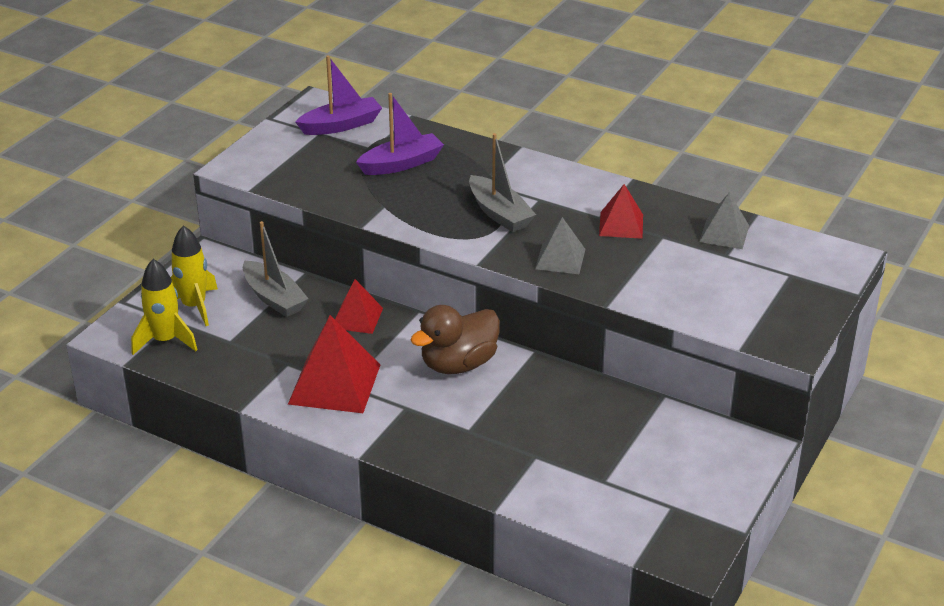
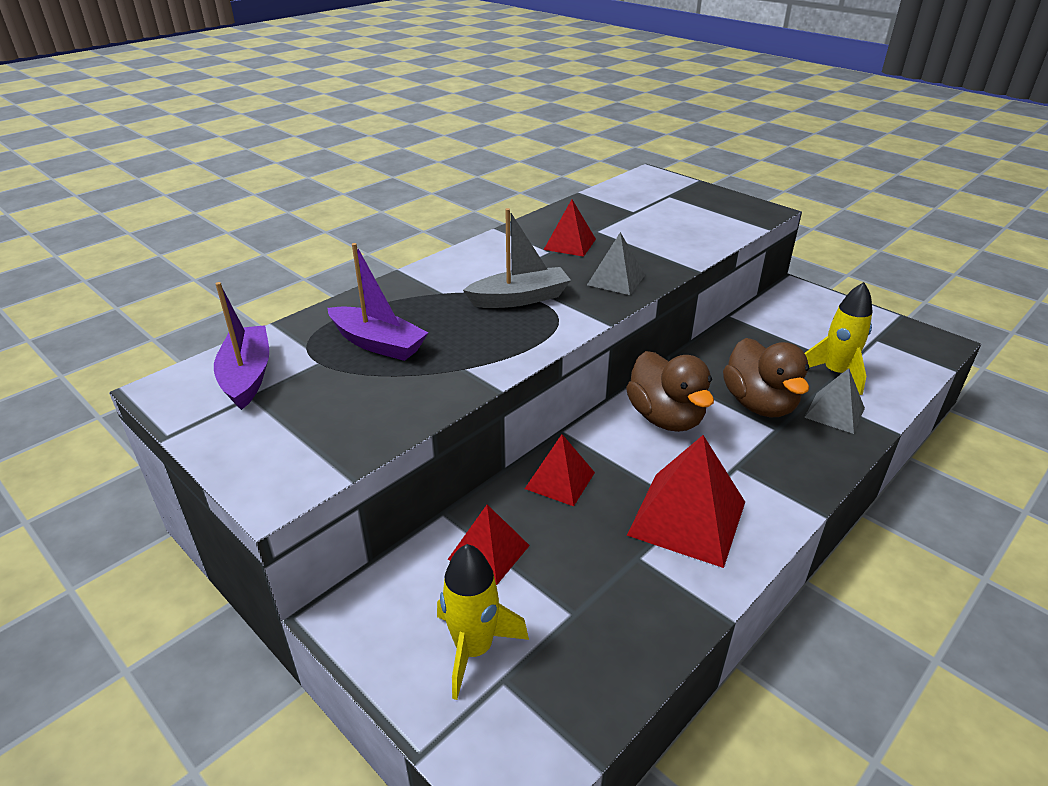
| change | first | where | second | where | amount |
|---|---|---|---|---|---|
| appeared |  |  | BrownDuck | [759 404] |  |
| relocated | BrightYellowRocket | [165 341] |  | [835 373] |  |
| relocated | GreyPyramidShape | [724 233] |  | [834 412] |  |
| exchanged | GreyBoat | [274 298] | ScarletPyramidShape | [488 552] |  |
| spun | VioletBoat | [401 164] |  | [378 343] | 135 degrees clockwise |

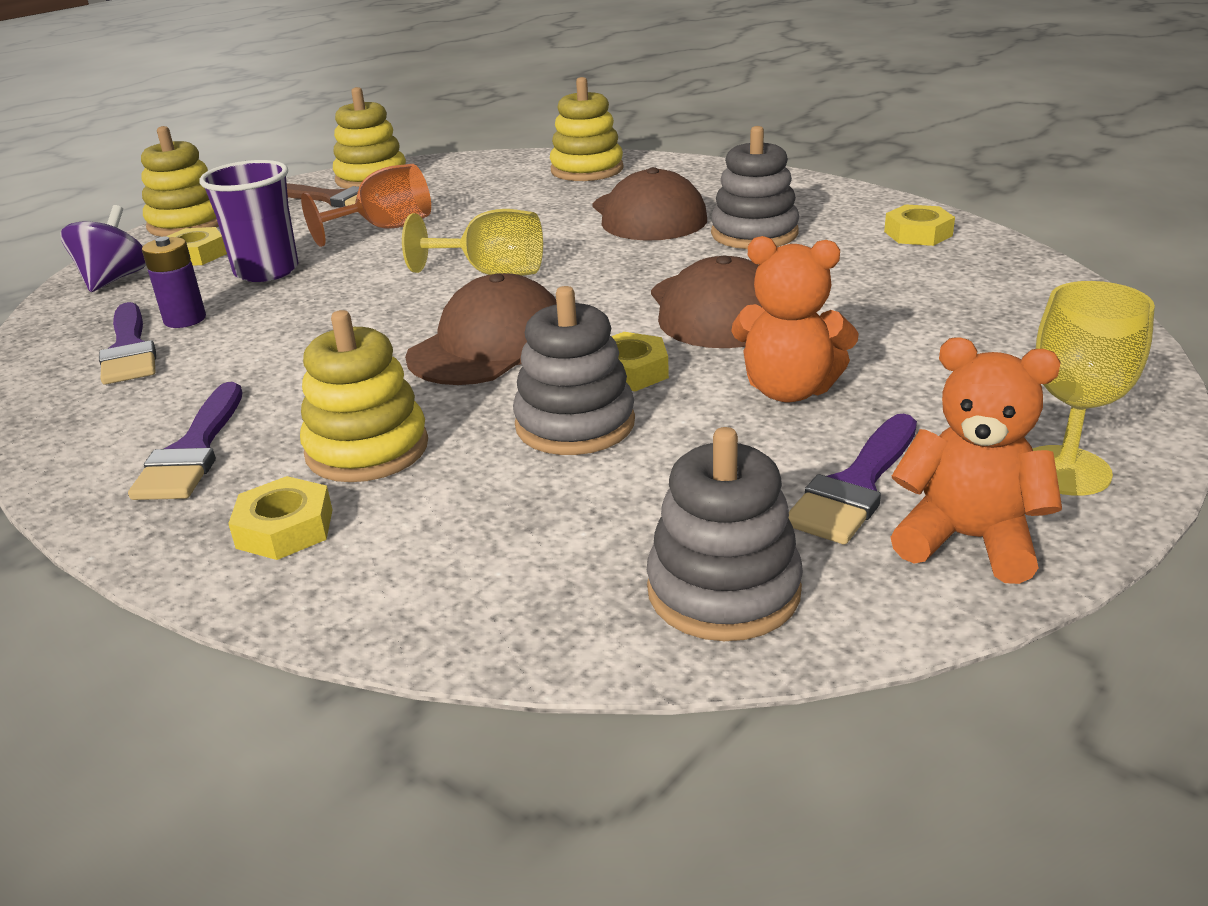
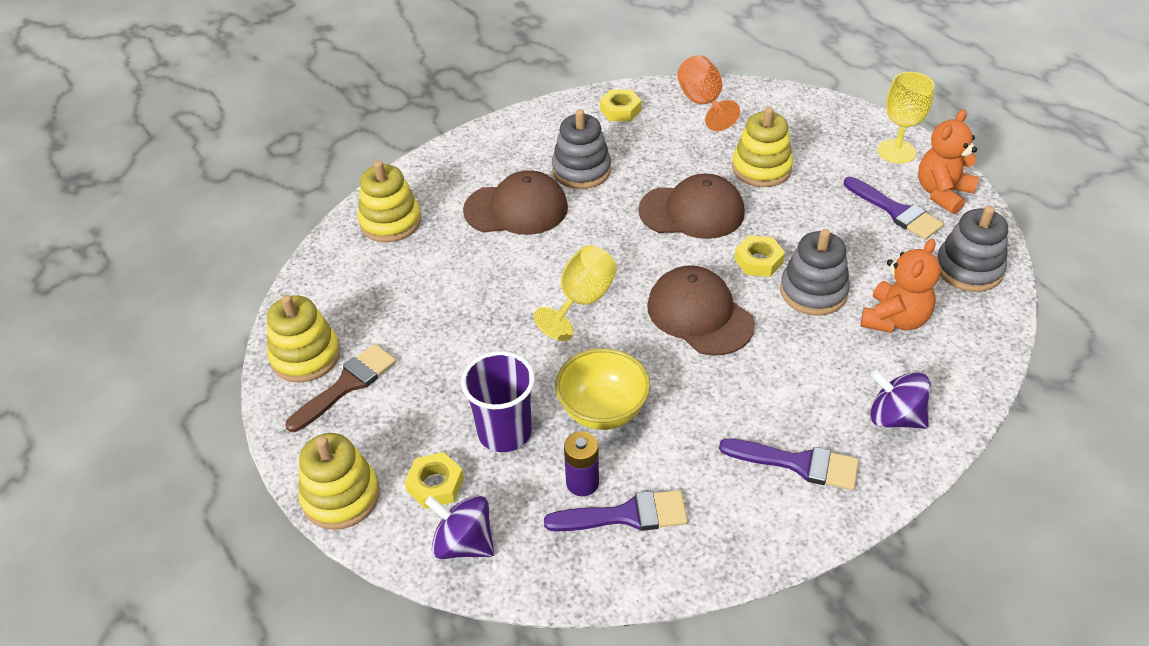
| change | first | where | second | where | amount |
|---|---|---|---|---|---|
| appeared |  |  | BrightYellowServingBowl | [603 410] |  |
| relocated | BrightYellowRingStacker | [367 449] |  | [761 168] |  |
| relocated | OrangeGoblet | [385 228] |  | [703 103] |  |
| relocated | OrangeStuffedBear | [789 390] |  | [894 319] |  |
| exchanged | BrightYellowNut | [285 528] | VioletToyTop | [895 417] |  |

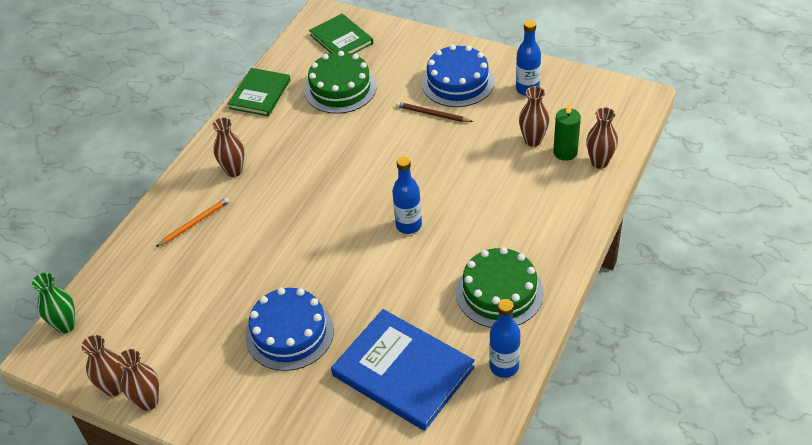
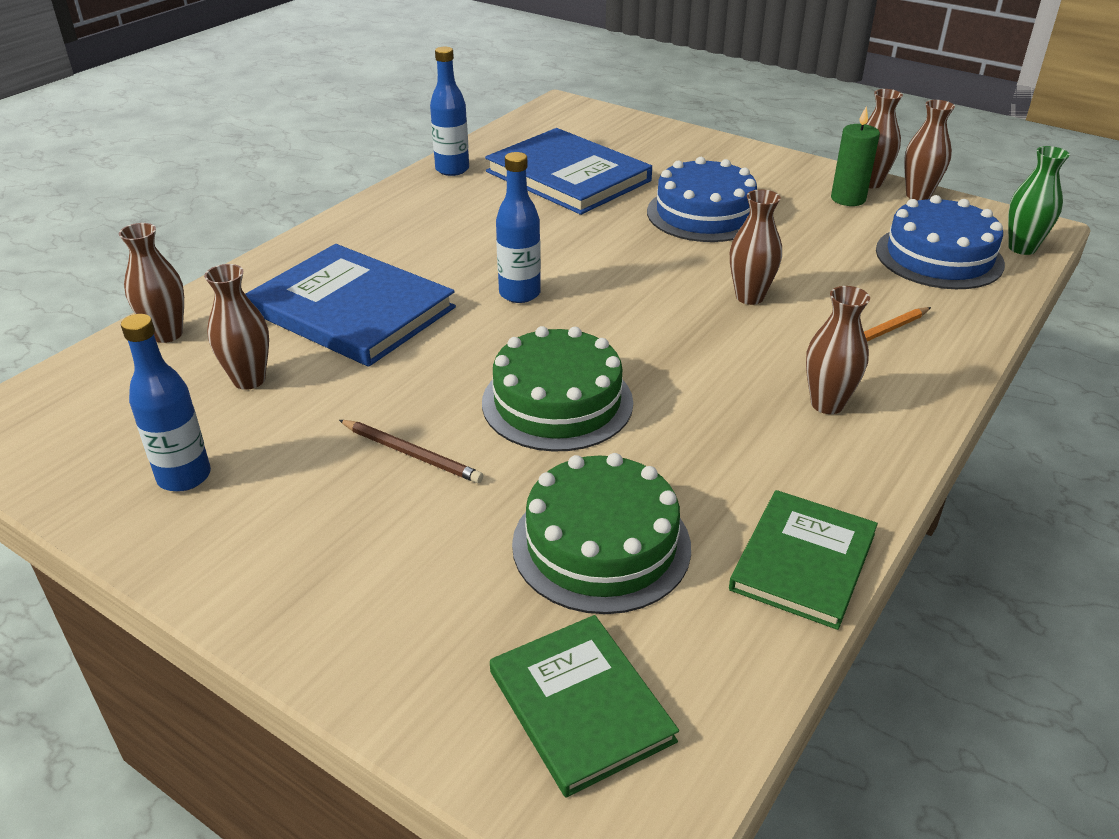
| change | first | where | second | where | amount |
|---|---|---|---|---|---|
| appeared |  |  | BlueHardcover | [351 310] |  |
| appeared |  |  | BrownFlowerVase | [749 297] |  |
| relocated | BlueGateau | [457 82] |  | [939 257] |  |
| relocated | LeafGreenGateau | [499 292] |  | [557 402] |  |
| relocated | LeafGreenCandle | [565 152] |  | [848 199] |  |

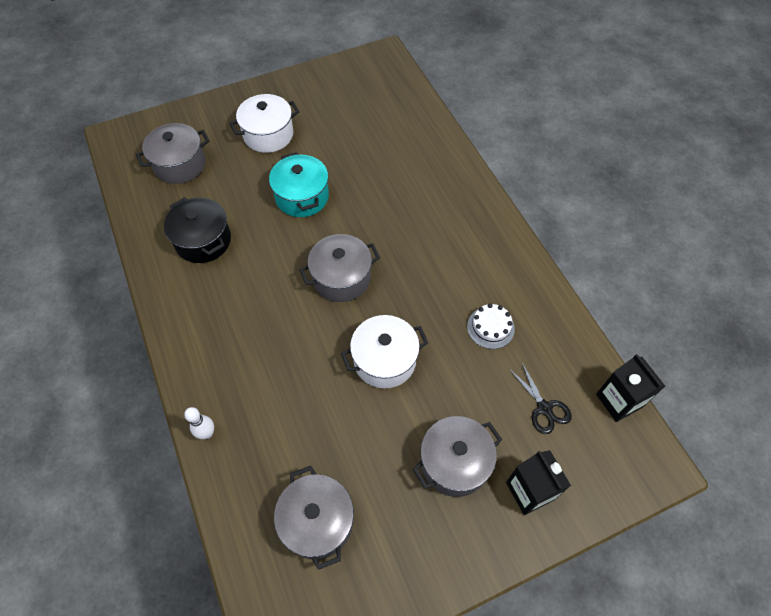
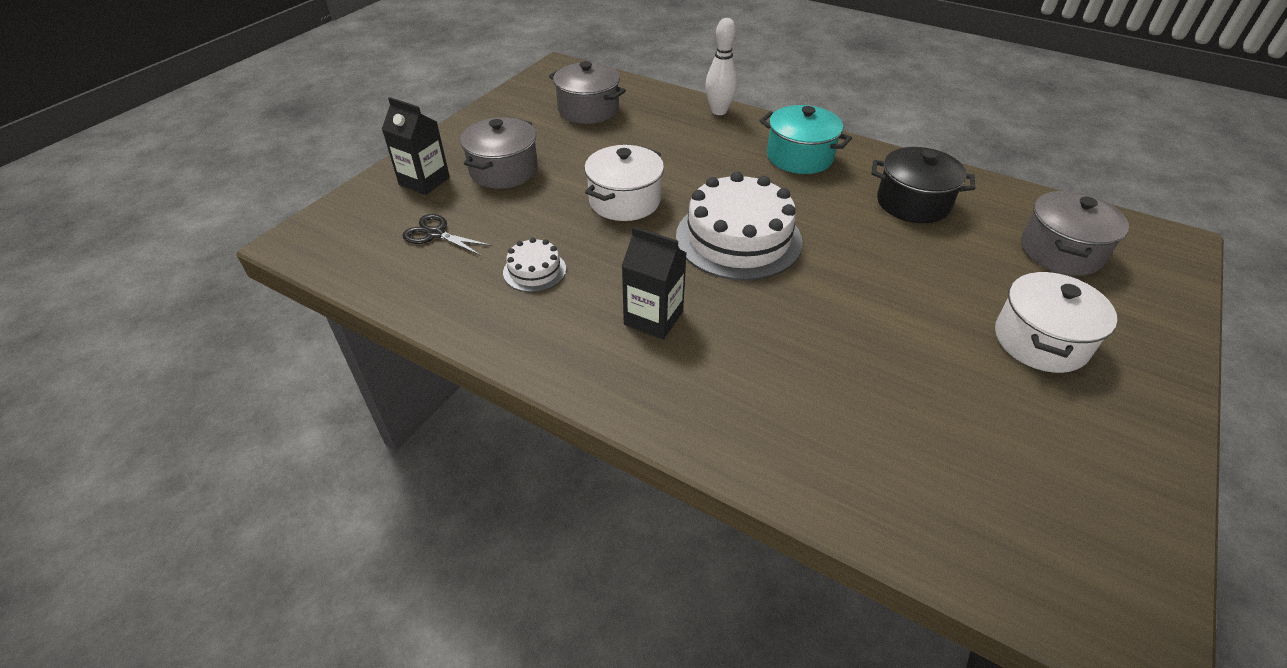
| change | first | where | second | where | amount |
|---|---|---|---|---|---|
| relocated | TurquoiseCookingPot | [302 197] |  | [799 157] |  |
| relocated | EbonyMilkCarton | [619 400] |  | [653 318] |  |
| exchanged | GreyCookingPot | [341 278] | PureWhiteGateau | [738 238] |  |
| size | PureWhiteSkittle | [207 433] |  | [719 111] | x1.52 |

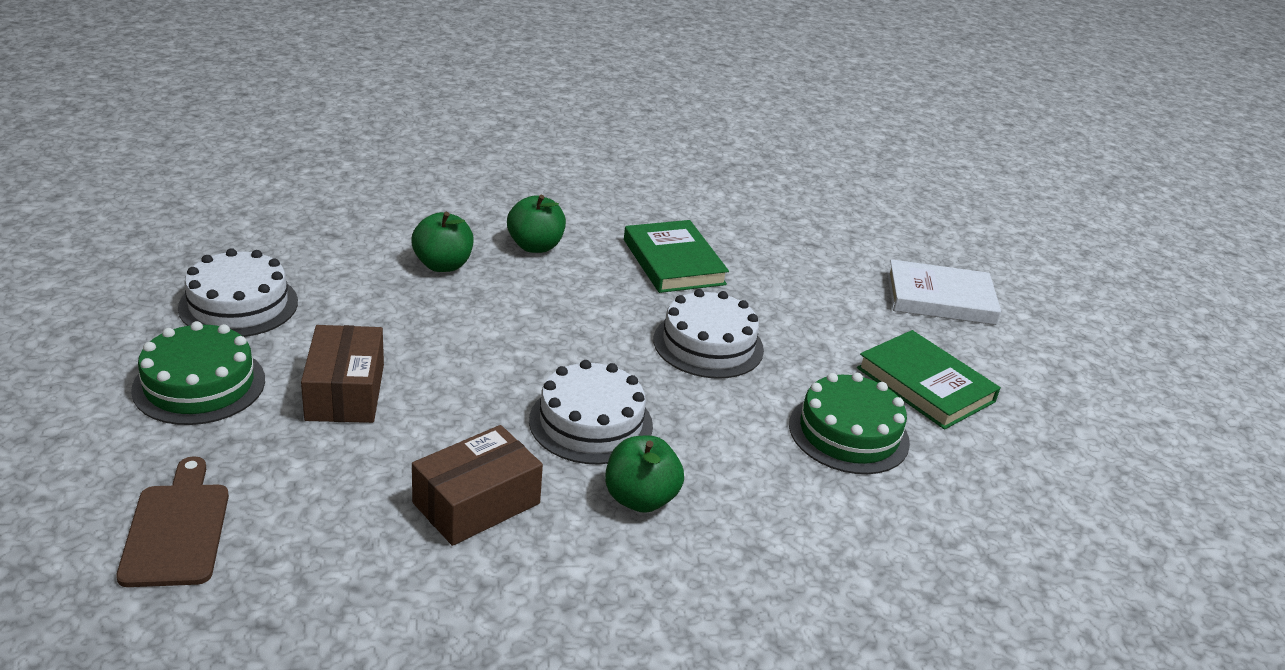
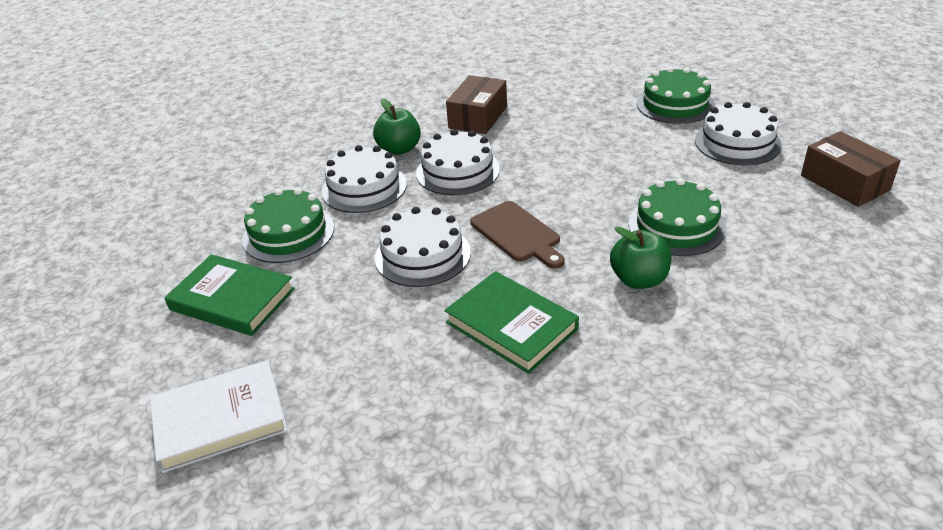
| change | first | where | second | where | amount |
|---|---|---|---|---|---|
| appeared |  |  | PureWhiteGateau | [364 187] |  |
| relocated | BrownChoppingBoard | [177 529] |  | [517 234] |  |
| relocated | BrownParcel | [345 392] |  | [844 183] |  |
| exchanged | LeafGreenAppleFruit | [443 265] | LeafGreenGateau | [676 226] |  |

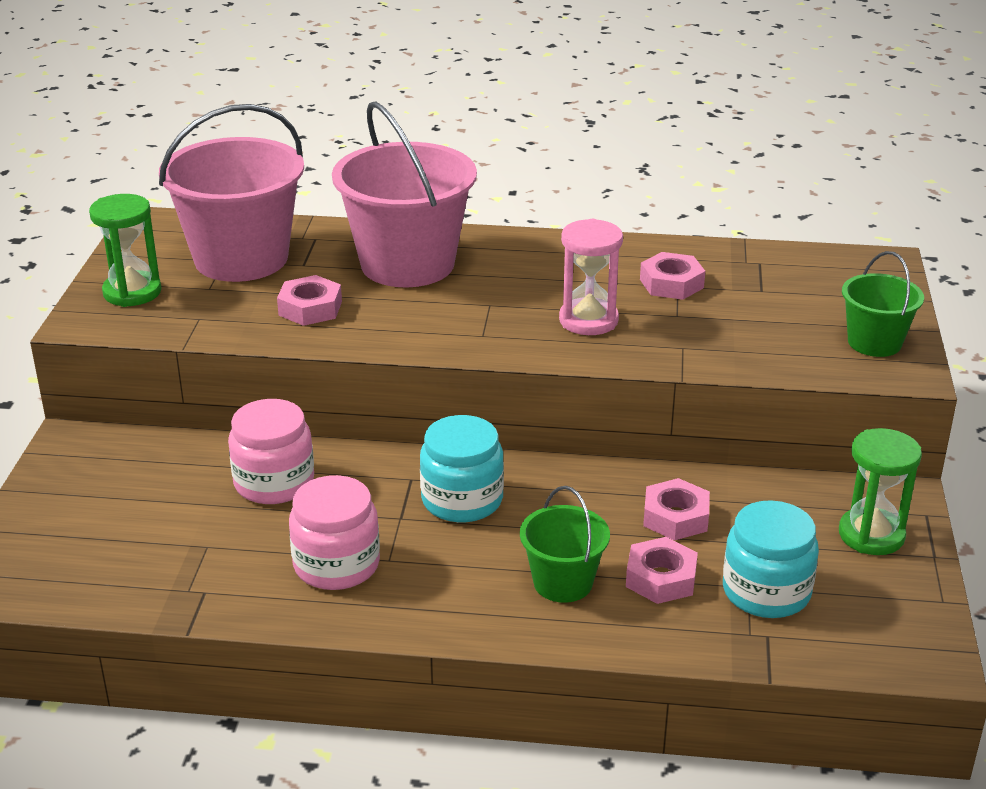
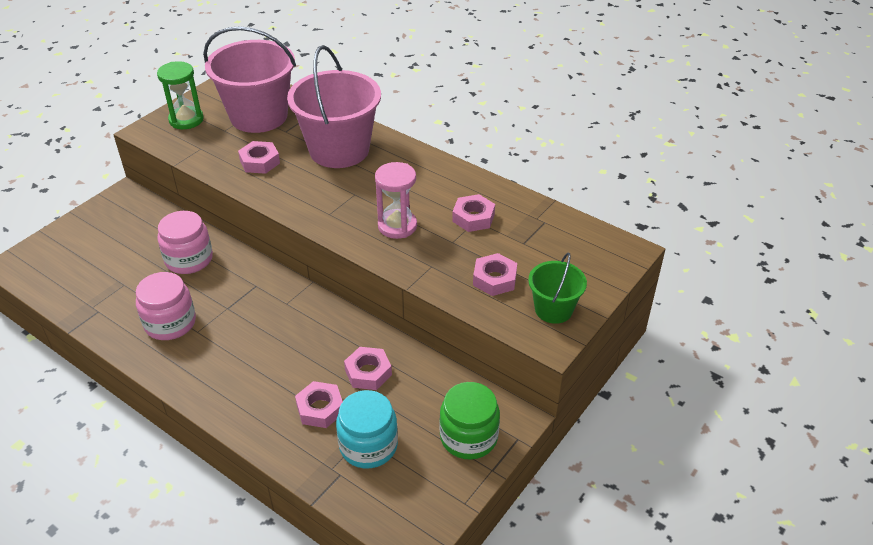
| change | first | where | second | where | amount |
|---|---|---|---|---|---|
| missing | TurquoiseJamJar | [462 500] |  |  |  |
| missing | LeafGreenBucket | [563 582] |  |  |  |
| appeared |  |  | PinkNut | [494 279] |  |
| exchanged | LeafGreenSandglass | [871 535] | LeafGreenJamJar | [468 437] |  |

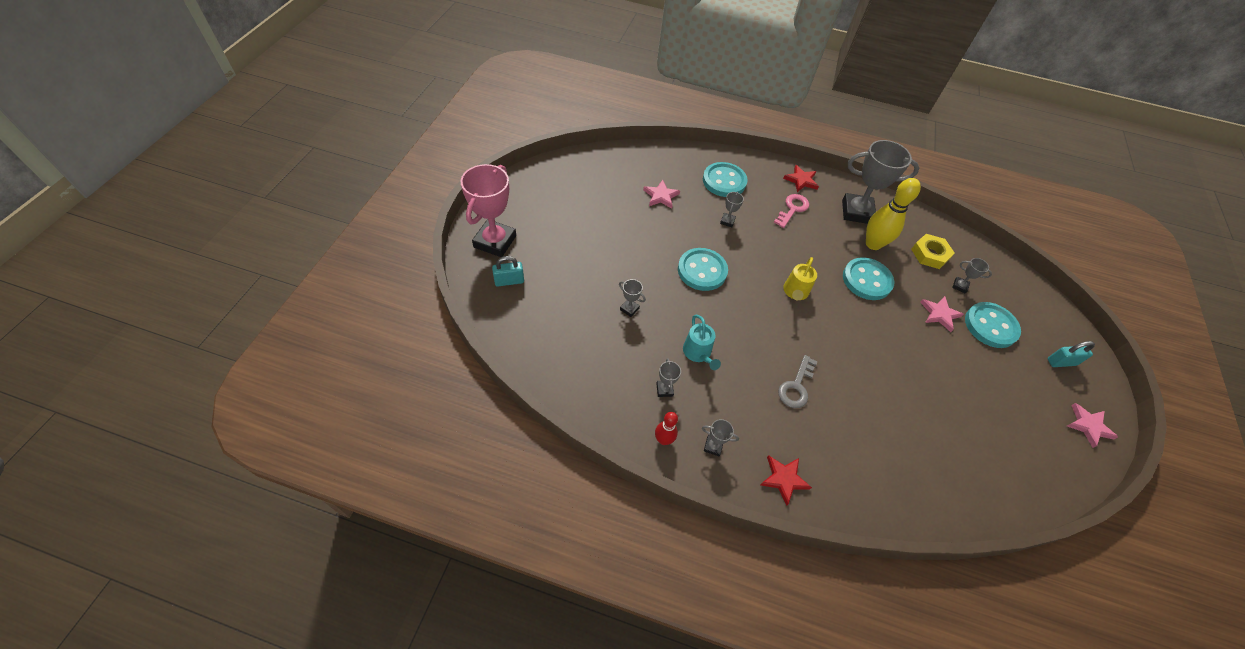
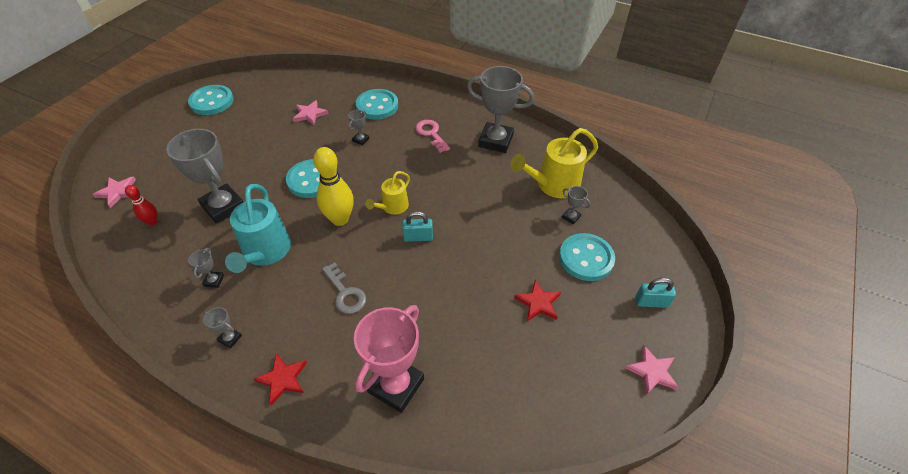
| change | first | where | second | where | amount |
|---|---|---|---|---|---|
| relocated | PinkPrizeCup | [495 241] |  | [396 385] |  |
| relocated | TurquoisePadlock | [509 281] |  | [418 237] |  |
| relocated | ScarletSkittle | [663 440] |  | [152 221] |  |
| relocated | ScarletStarShape | [801 180] |  | [538 303] |  |
| relocated | TurquoiseShirtButton | [866 280] |  | [212 102] |  |
| relocated | BrightYellowSkittle | [873 244] |  | [340 219] |  |
| relocated | PinkStarShape | [939 314] |  | [117 192] |  |
| exchanged | BrightYellowNut | [930 254] | BrightYellowWateringCan | [553 185] |  |
| spun | PinkLatchkey | [792 209] |  | [431 134] | 75 degrees counterclockwise |
| spun | GreyLatchkey | [796 386] |  | [345 293] | 75 degrees counterclockwise |
| size | GreyPrizeCup | [629 309] |  | [223 207] | x2.35 |
| size | TurquoiseWateringCan | [698 353] |  | [265 252] | x1.68 |

